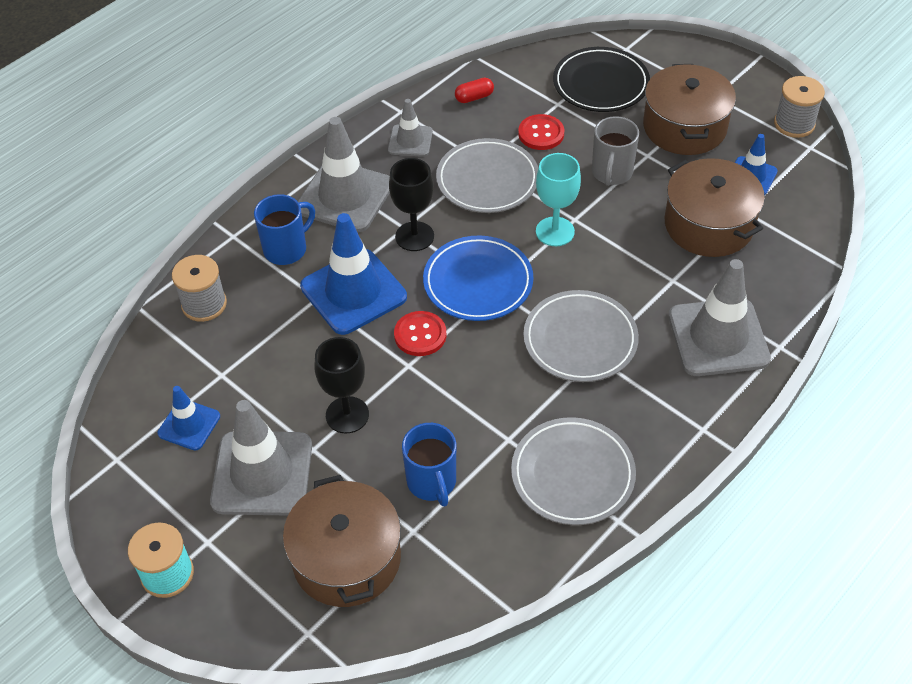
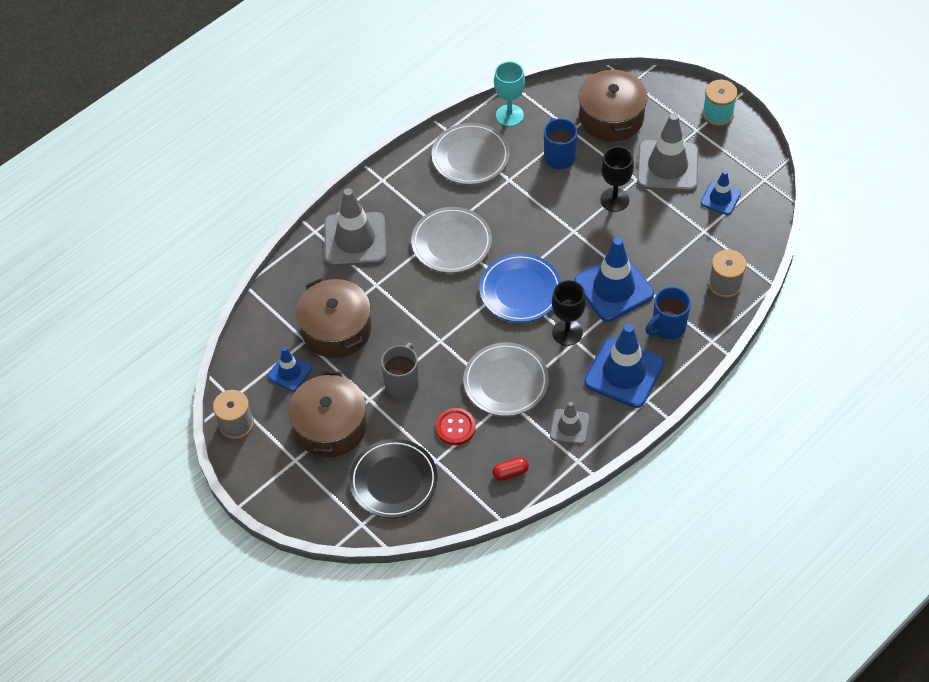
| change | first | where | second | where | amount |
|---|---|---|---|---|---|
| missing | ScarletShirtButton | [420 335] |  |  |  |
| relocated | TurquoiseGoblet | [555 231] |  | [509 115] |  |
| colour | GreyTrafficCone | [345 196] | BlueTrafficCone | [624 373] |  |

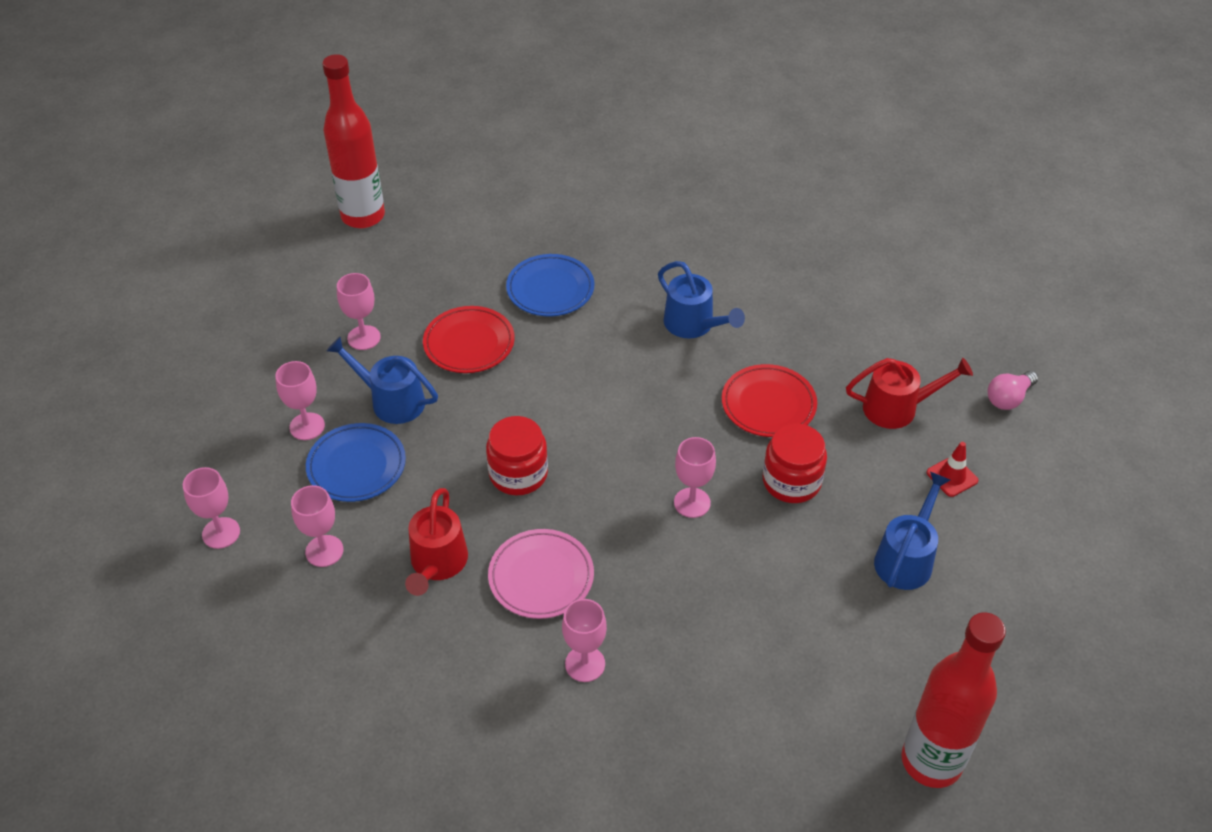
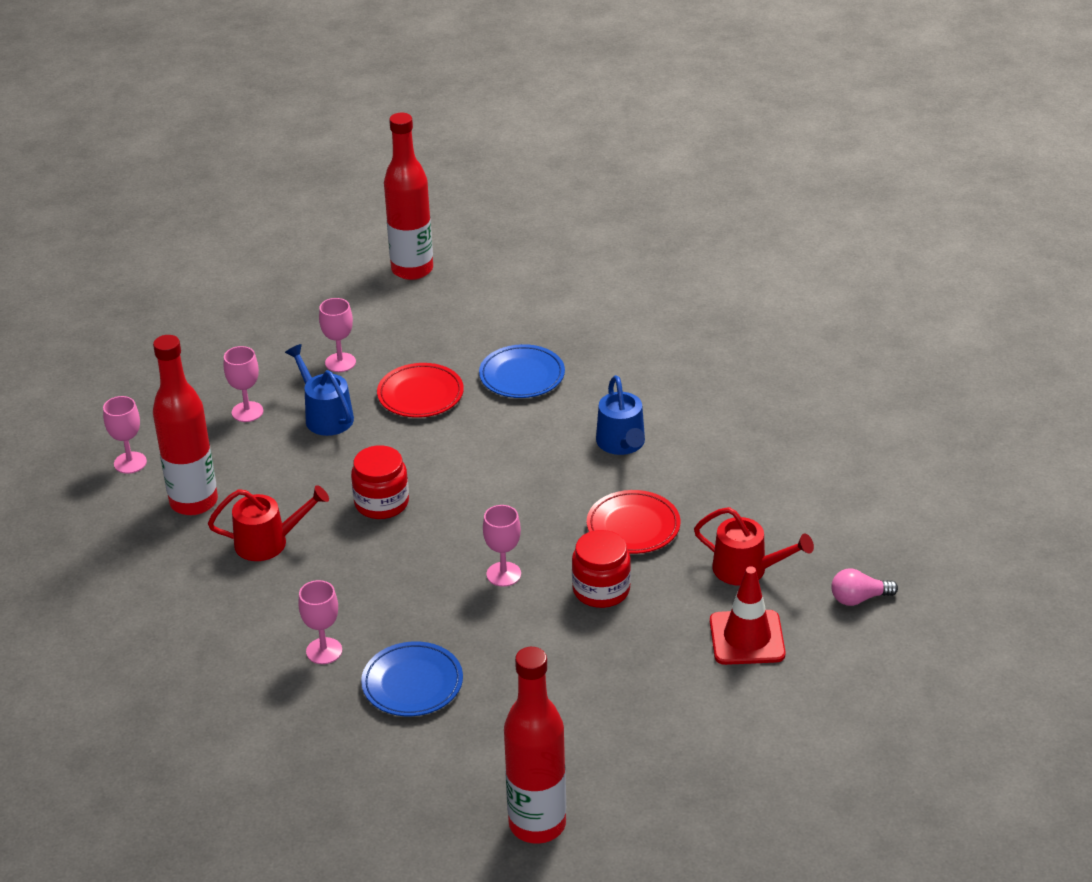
| change | first | where | second | where | amount |
|---|---|---|---|---|---|
| missing | PinkPlate | [541 577] |  |  |  |
| missing | BlueWateringCan | [906 558] |  |  |  |
| relocated | BluePlate | [356 466] |  | [412 683] |  |
| exchanged | PinkGoblet | [324 551] | ScarletBottle | [194 502] |  |
| spun | ScarletWateringCan | [437 564] |  | [269 542] | 135 degrees counterclockwise |
| size | ScarletTrafficCone | [952 476] |  | [747 638] | x1.78 |

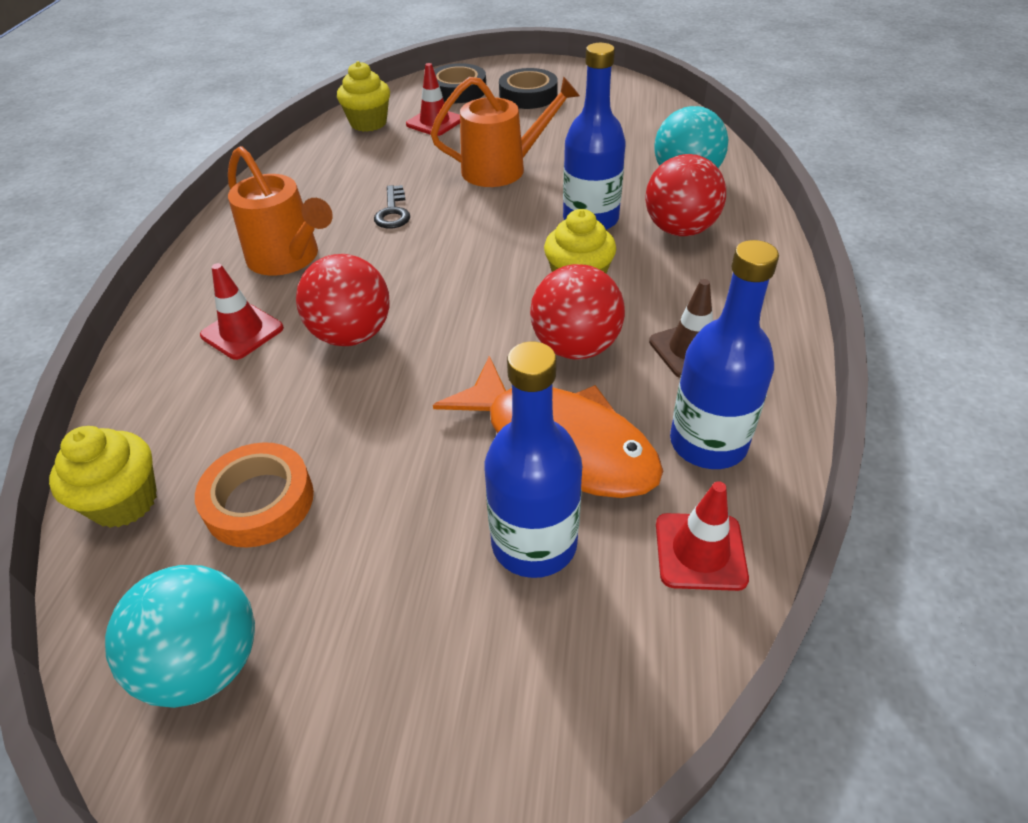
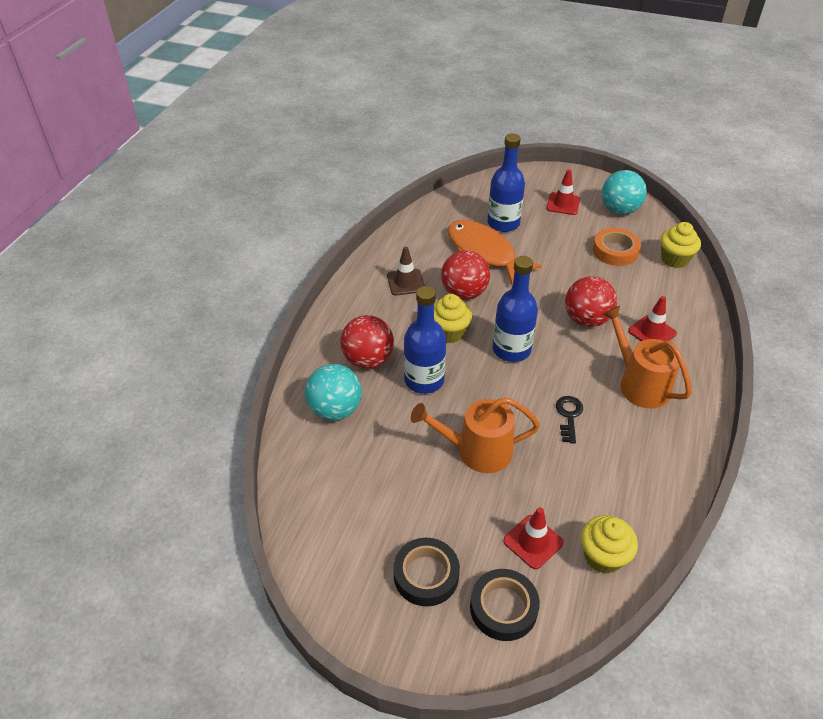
| change | first | where | second | where | amount |
|---|---|---|---|---|---|
| relocated | ScarletTrafficCone | [700 551] |  | [563 204] |  |
| relocated | BlueBottle | [708 443] |  | [511 350] |  |

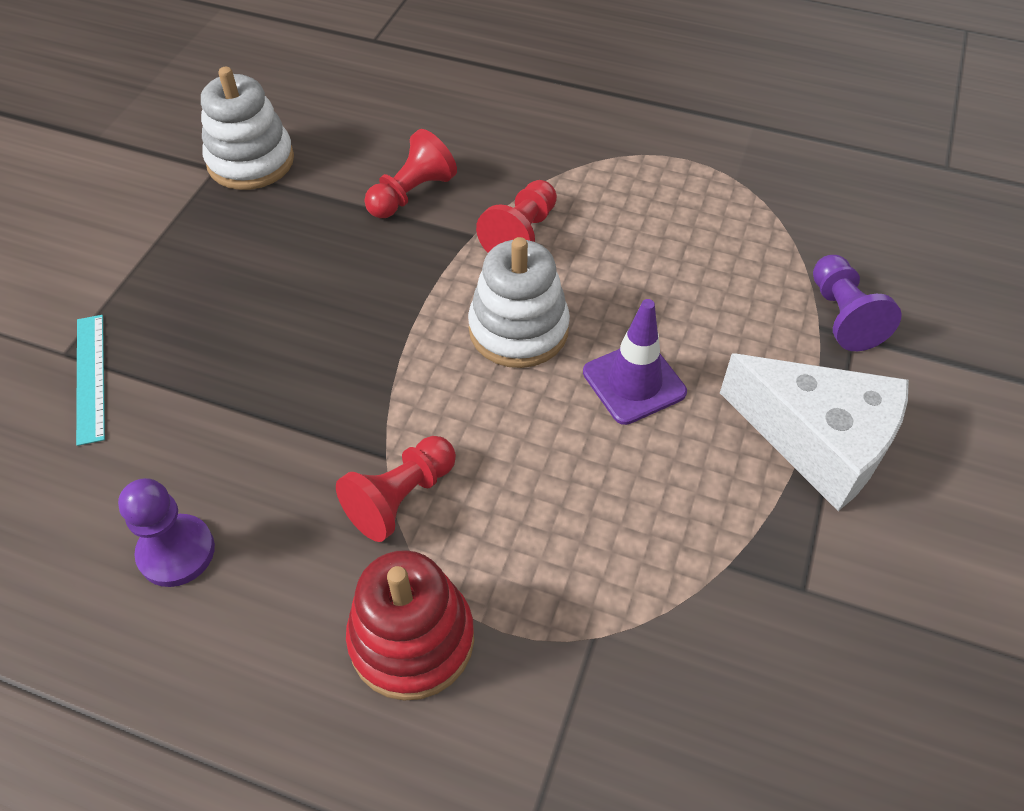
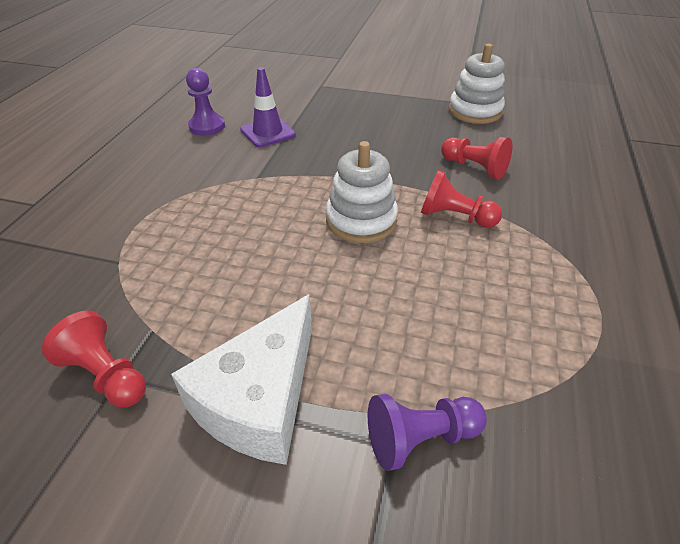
| change | first | where | second | where | amount |
|---|---|---|---|---|---|
| missing | TurquoiseRuler | [90 377] |  |  |  |
| missing | ScarletRingStacker | [412 639] |  |  |  |
| relocated | ScarletGamePawn | [401 498] |  | [106 375] |  |
| relocated | VioletTrafficCone | [634 382] |  | [268 132] |  |

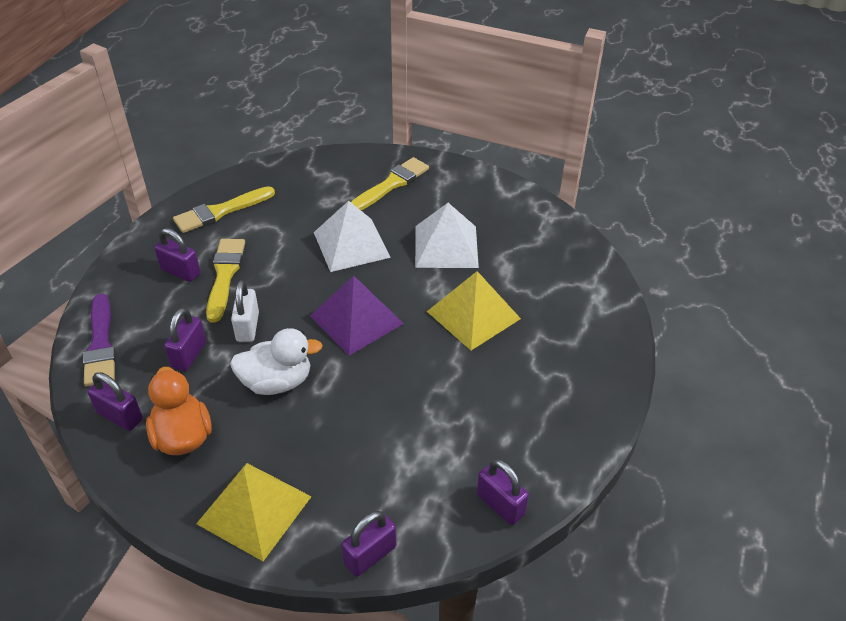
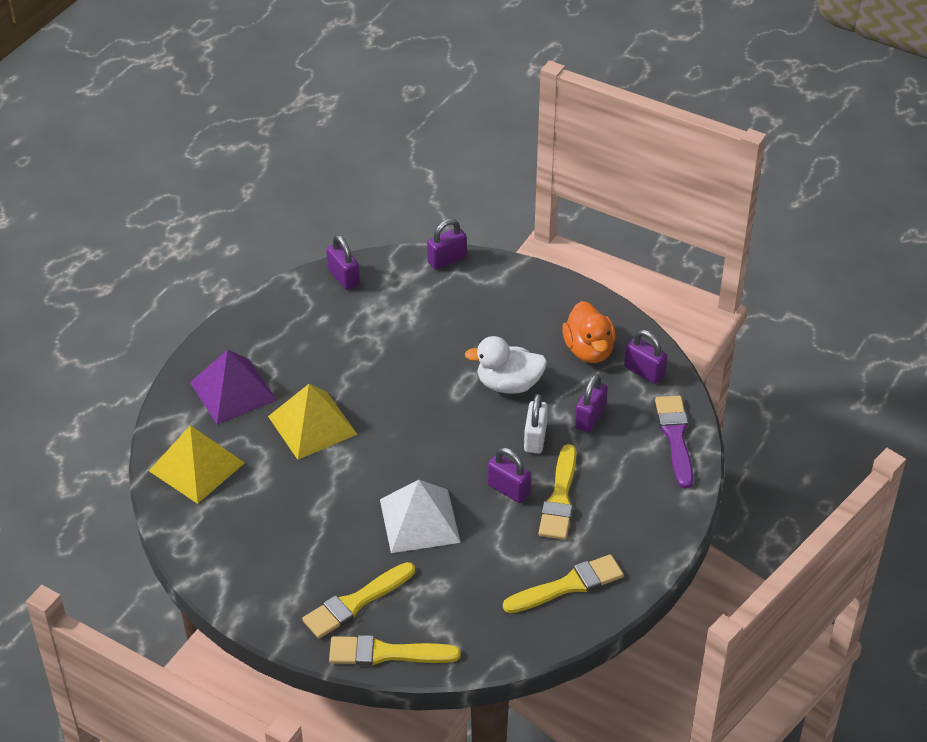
| change | first | where | second | where | amount |
|---|---|---|---|---|---|
| missing | PureWhitePyramidShape | [446 246] |  |  |  |
| appeared |  |  | BrightYellowPaintBrush | [387 653] |  |
| relocated | VioletPadlock | [180 272] |  | [508 489] |  |
| relocated | BrightYellowPyramidShape | [254 509] |  | [196 466] |  |
| relocated | VioletPyramidShape | [356 319] |  | [233 391] |  |

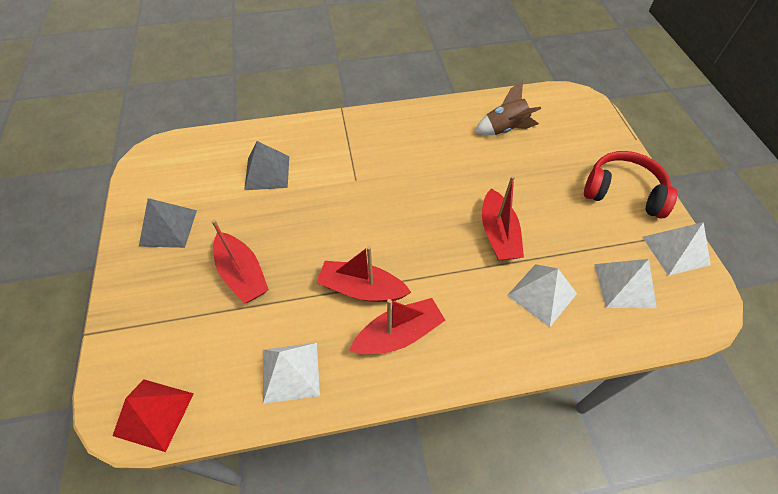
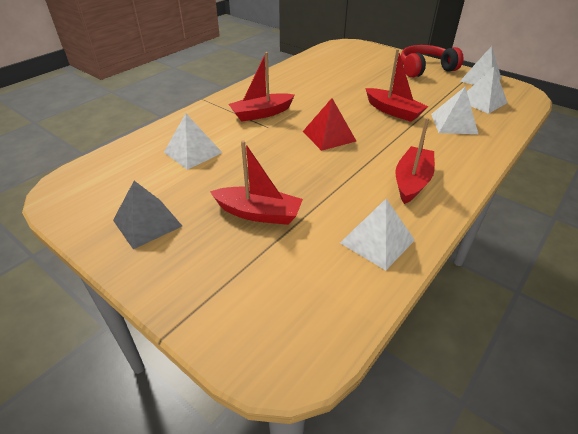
| change | first | where | second | where | amount |
|---|---|---|---|---|---|
| missing | BrownRocket | [504 129] |  |  |  |
| relocated | ScarletPyramidShape | [154 414] |  | [329 136] |  |
| relocated | ScarletBoat | [362 289] |  | [261 113] |  |
| colour | GreyPyramidShape | [267 172] | PureWhitePyramidShape | [193 152] |  |

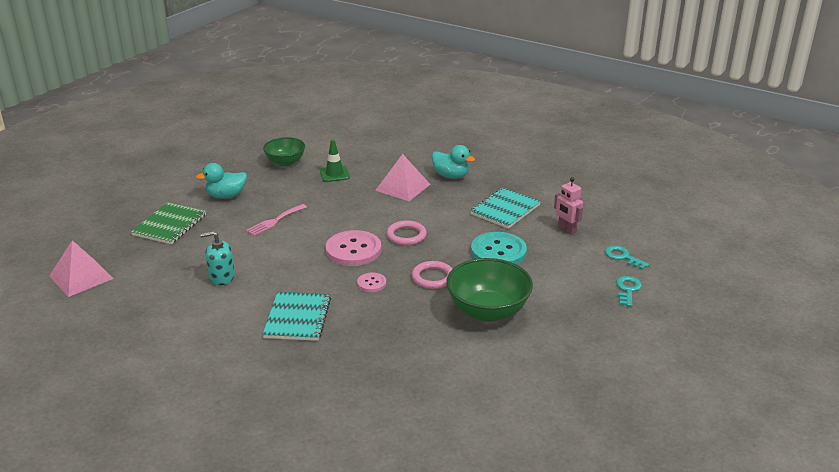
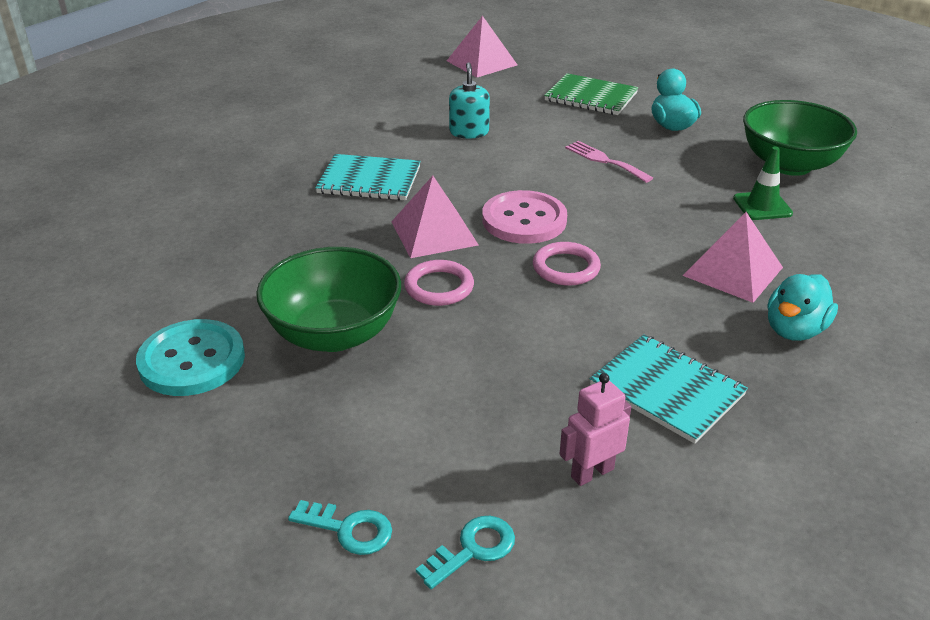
| change | first | where | second | where | amount |
|---|---|---|---|---|---|
| relocated | TurquoiseShirtButton | [498 252] |  | [192 360] |  |
| exchanged | PinkShirtButton | [371 283] | PinkPyramidShape | [434 233] |  |
| size | LeafGreenServingBowl | [285 162] |  | [789 165] | x1.57 |

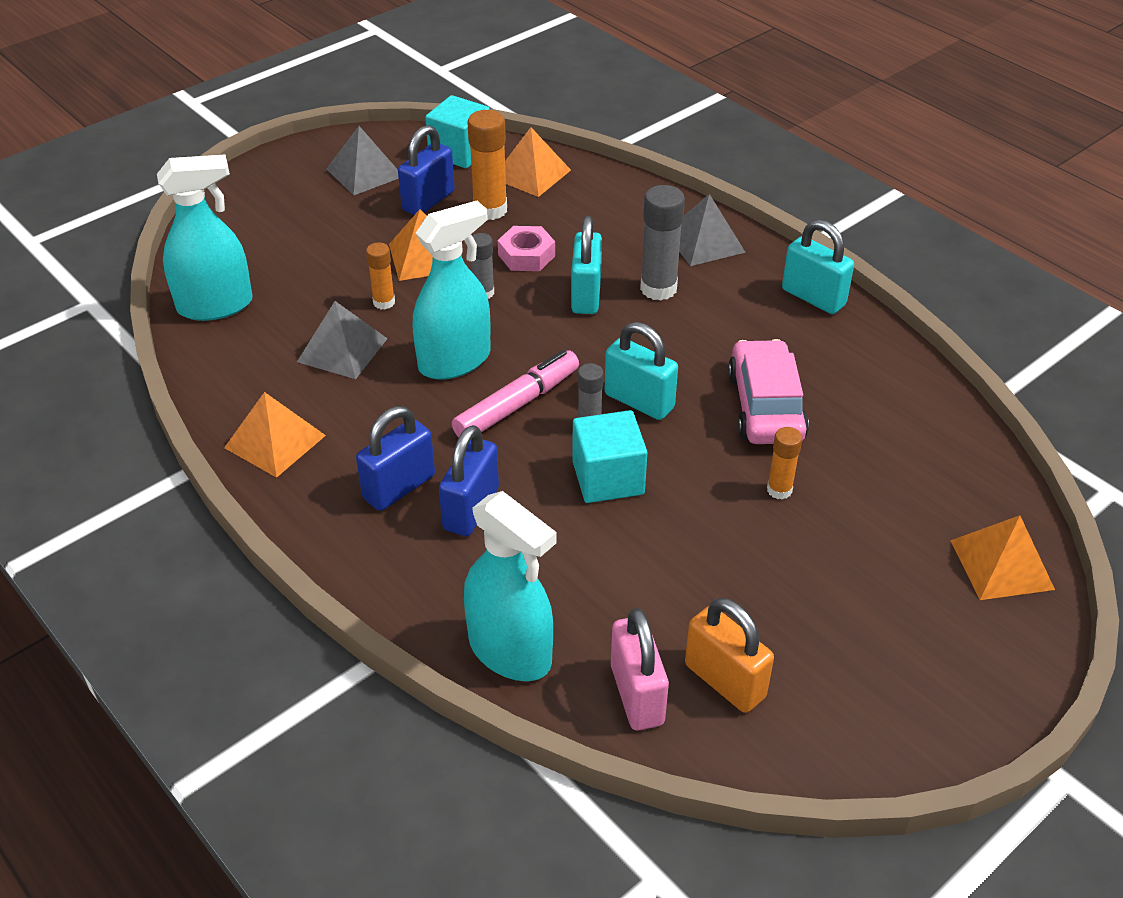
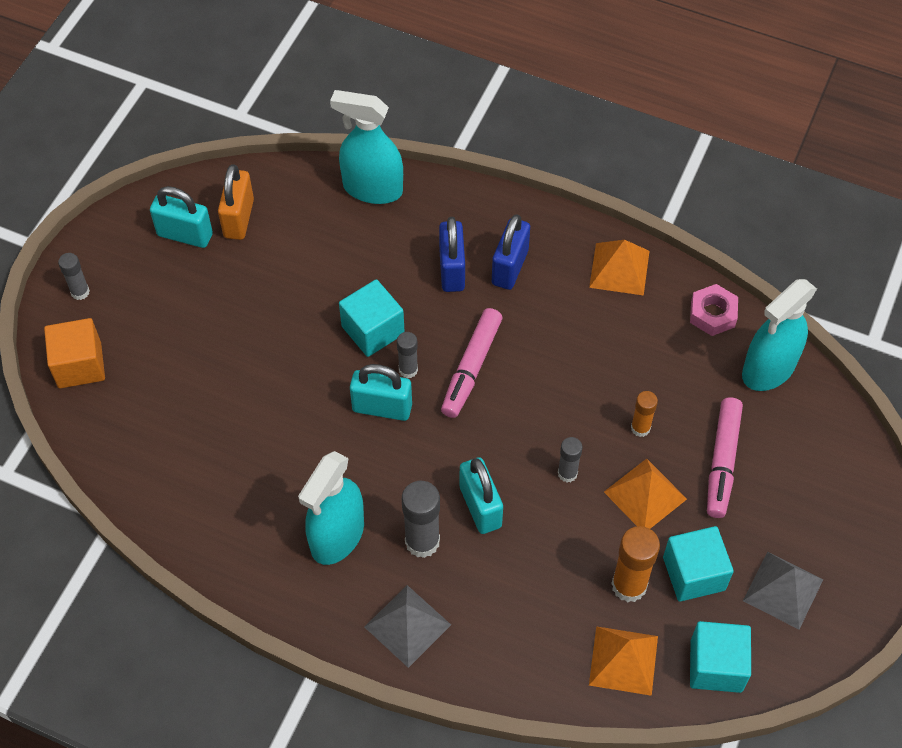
| change | first | where | second | where | amount |
|---|---|---|---|---|---|
| missing | GreyPyramidShape | [342 350] |  |  |  |
| missing | PinkPadlock | [636 695] |  |  |  |
| missing | PinkCar | [765 406] |  |  |  |
| missing | OrangeStickOfGlue | [779 490] |  |  |  |
| appeared |  |  | GreyStickOfGlue | [80 292] |  |
| appeared |  |  | PinkMarker | [722 462] |  |
| relocated | TurquoiseSprayer | [455 361] |  | [337 536] |  |
| relocated | PinkNut | [526 255] |  | [712 314] |  |
| relocated | TurquoisePadlock | [813 297] |  | [185 235] |  |
| exchanged | BluePadlock | [428 201] | TurquoiseCube | [694 573] |  |
| exchanged | OrangePyramidShape | [1002 564] | OrangeCube | [79 365] |  |
| spun | OrangePadlock | [725 681] |  | [238 218] | 75 degrees clockwise |

